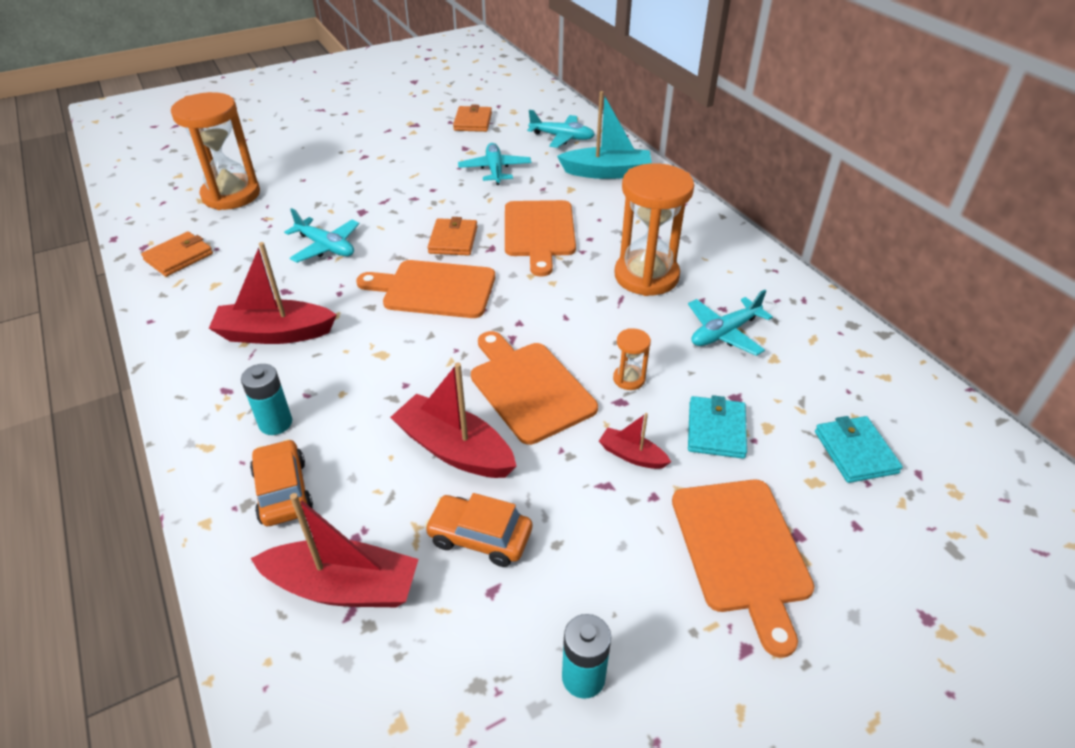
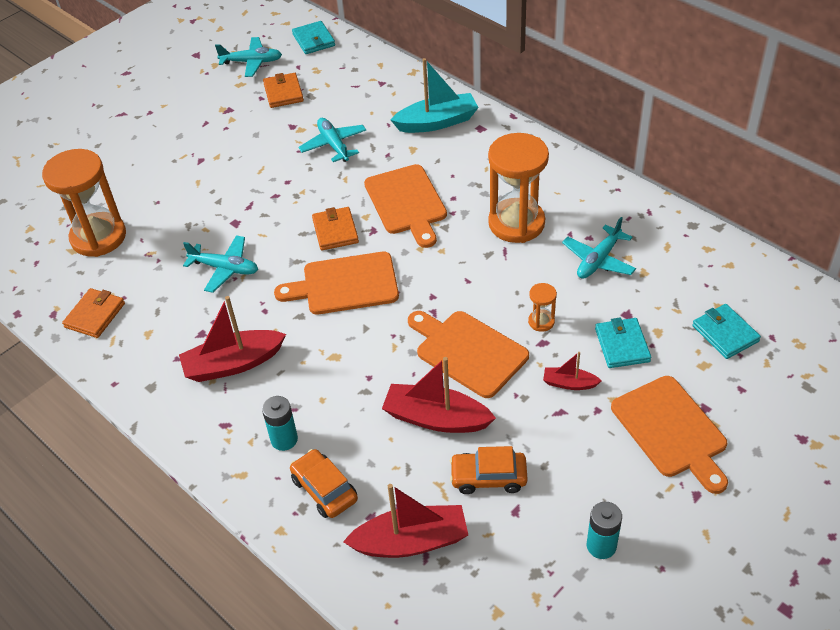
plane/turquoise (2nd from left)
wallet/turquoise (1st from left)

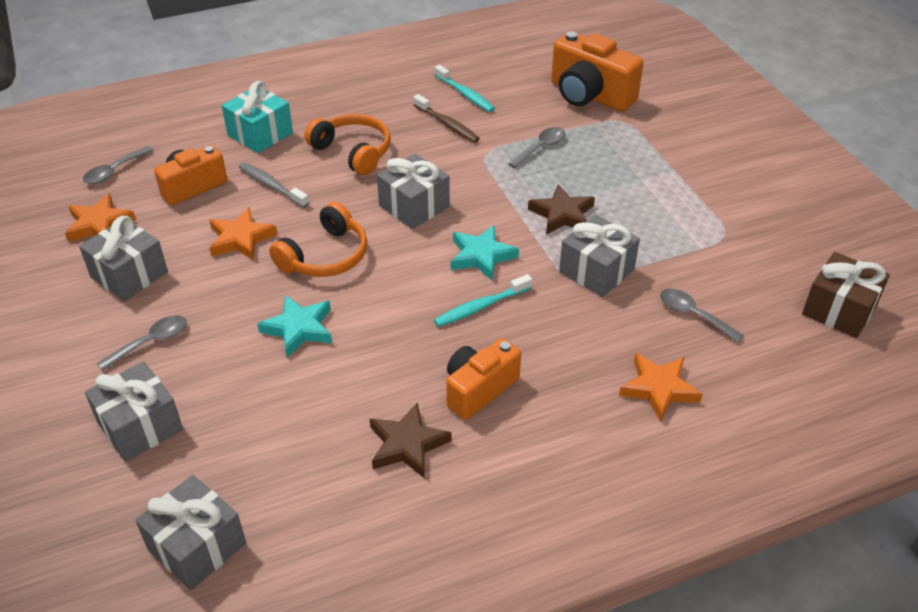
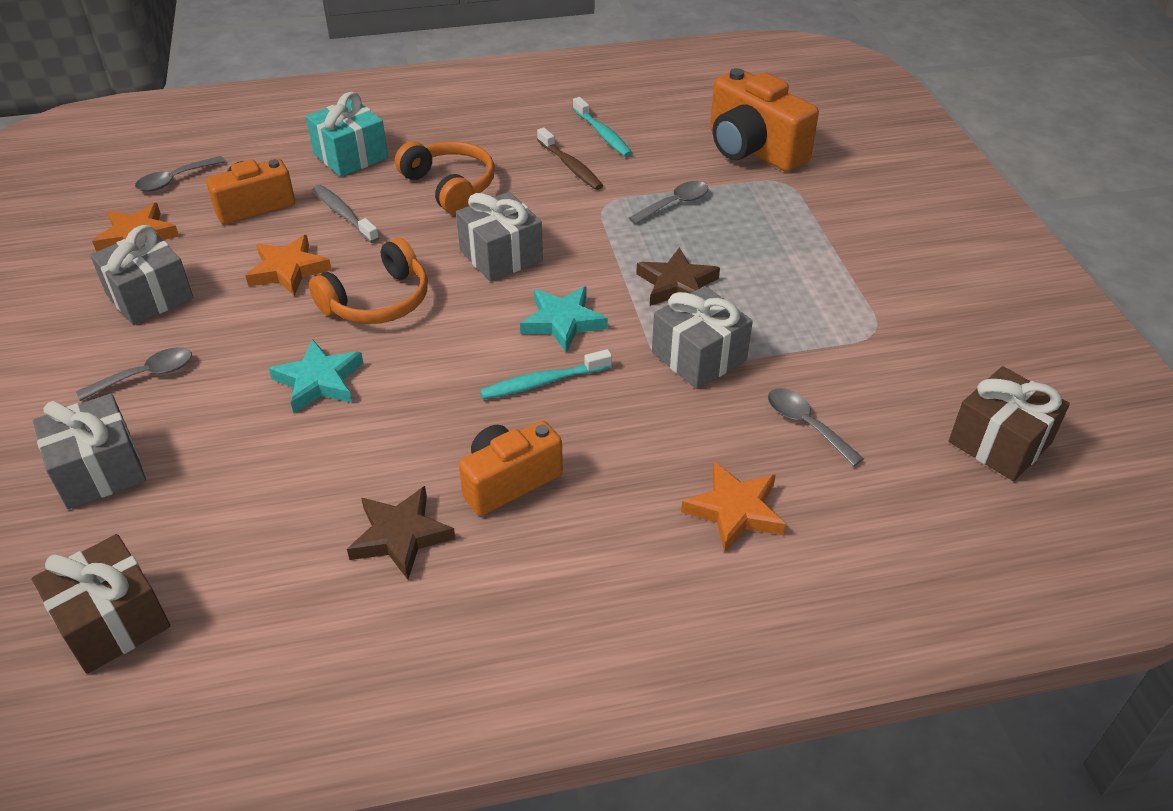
gift/brown (1st from left)

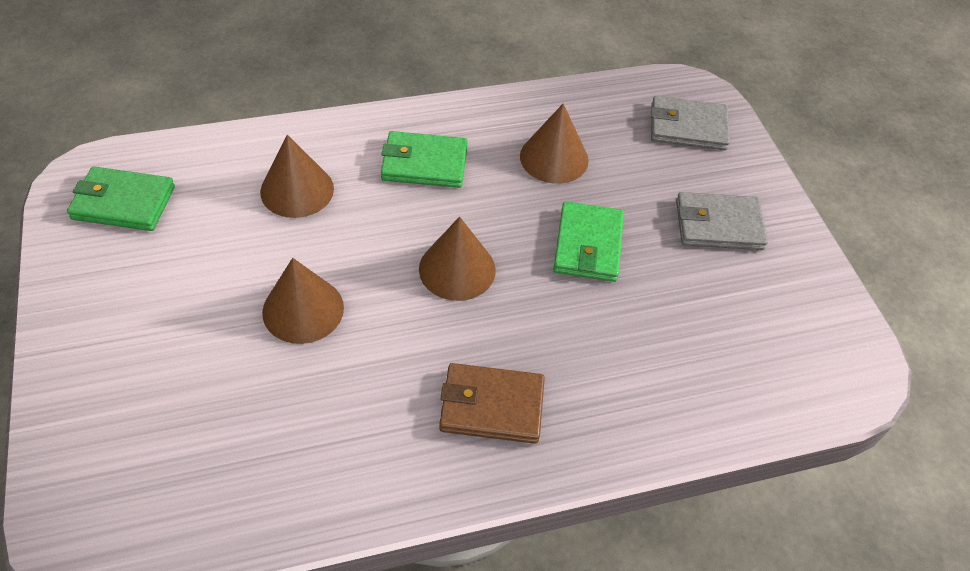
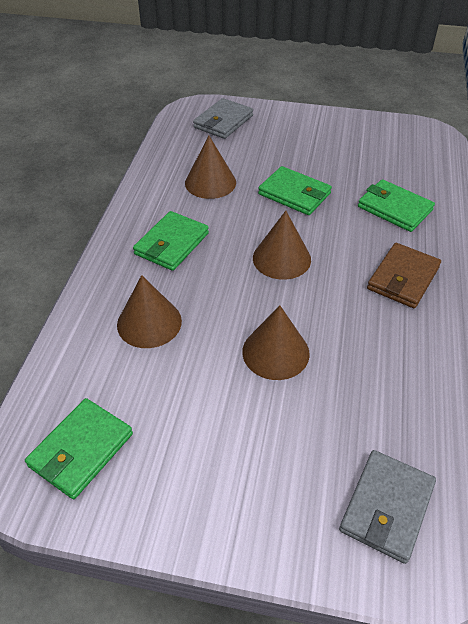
wallet/grey (2nd from left)
wallet/green (4th from left)

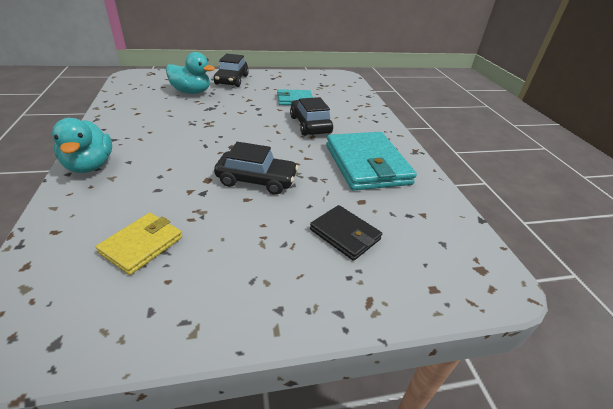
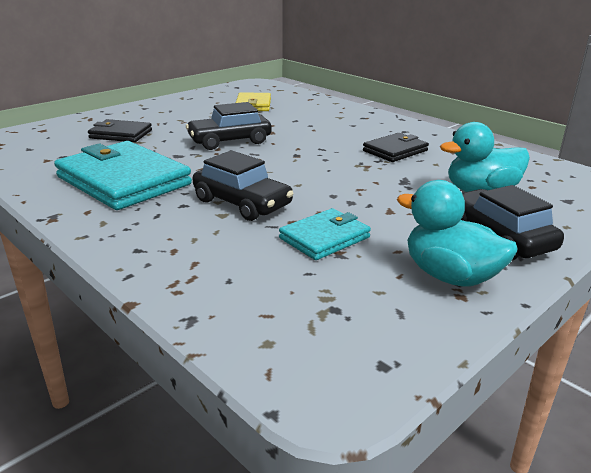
wallet/black (2nd from left)
duck/turquoise (1st from left)

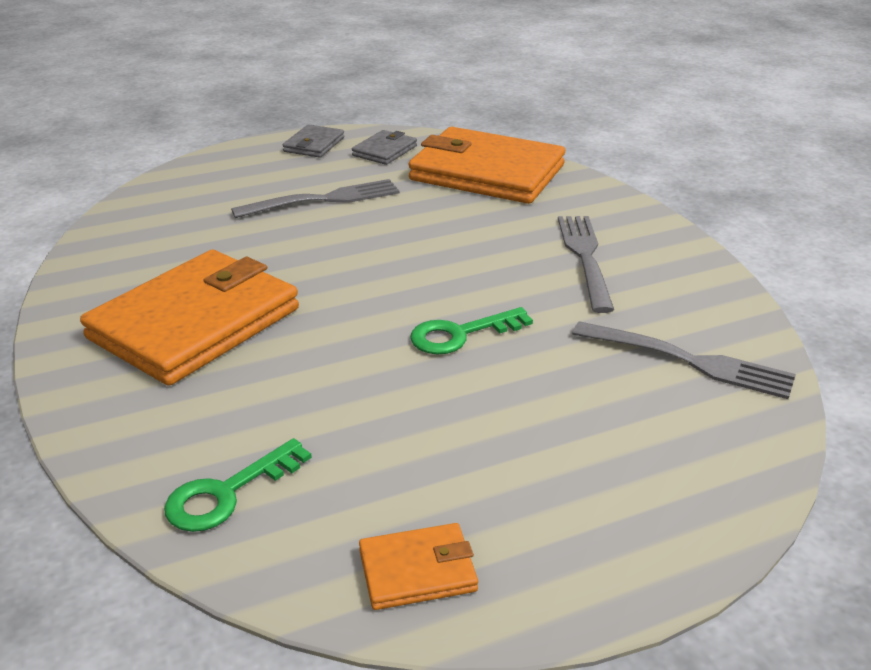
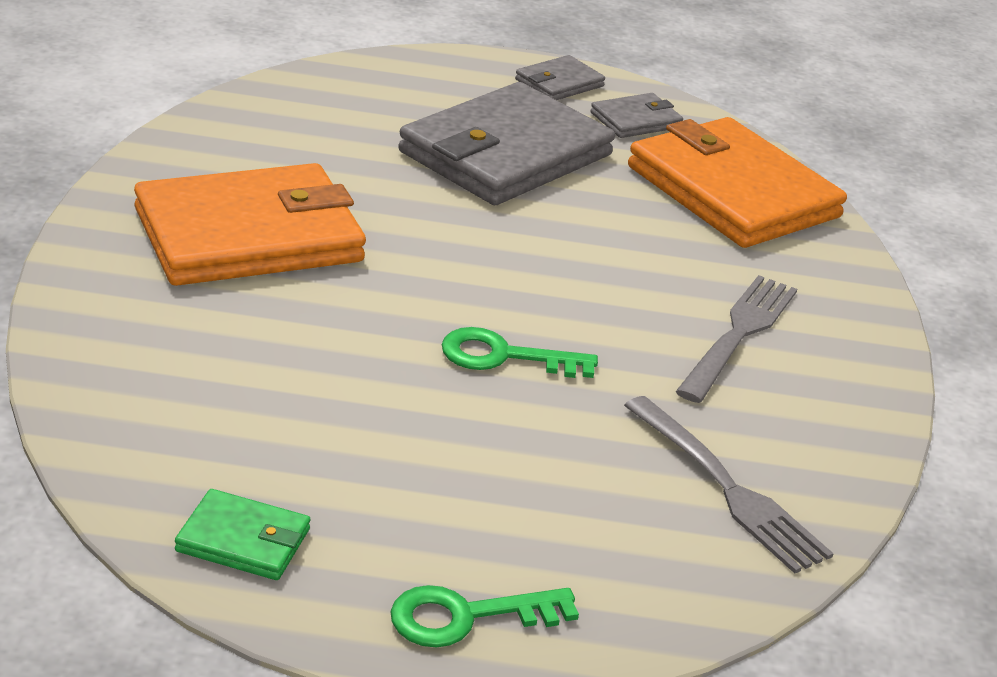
wallet/green
key/green (1st from left)
wallet/grey (1st from left)

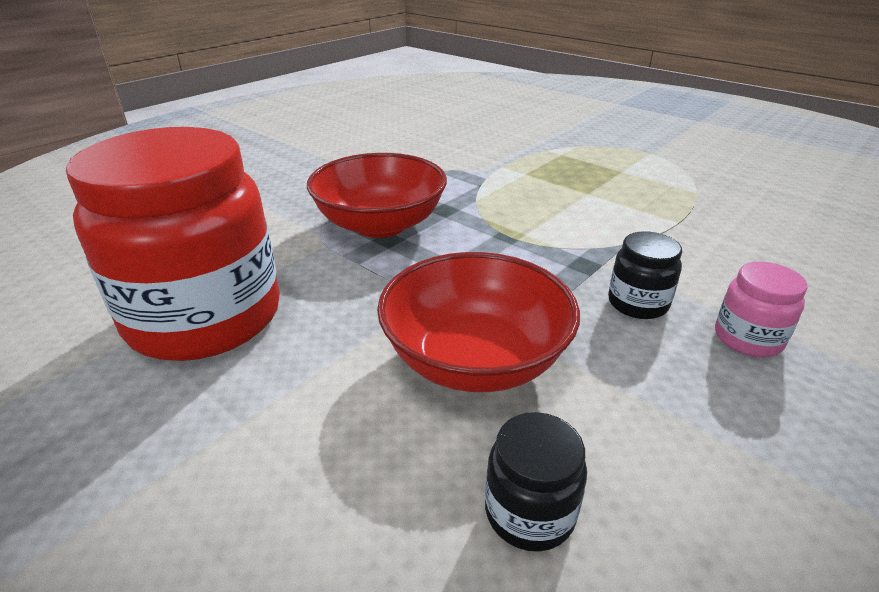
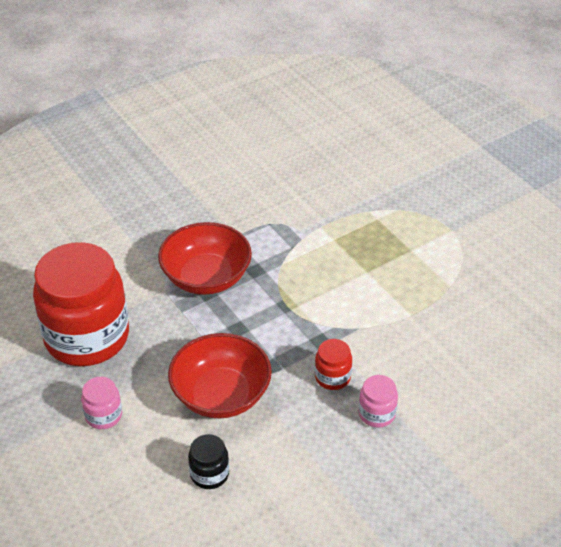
jar/pink (1st from left)
jar/red (2nd from left)

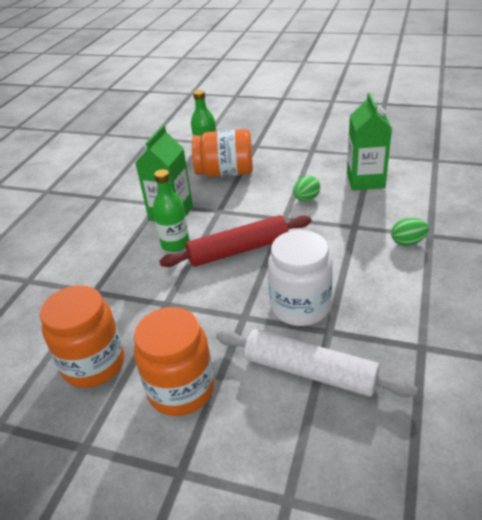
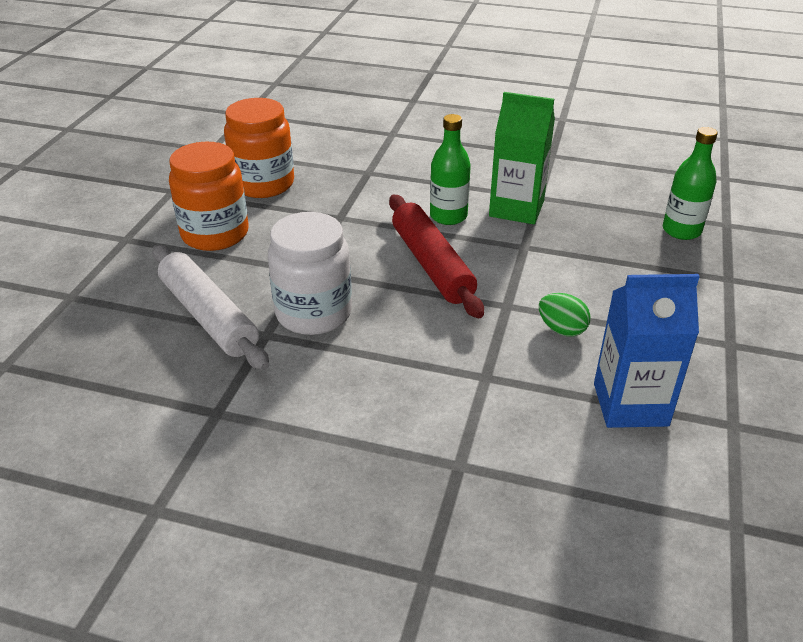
rolling pin/white
carton/blue
jar/orange (3rd from left in the first image)
egg/green (2nd from left in the first image)

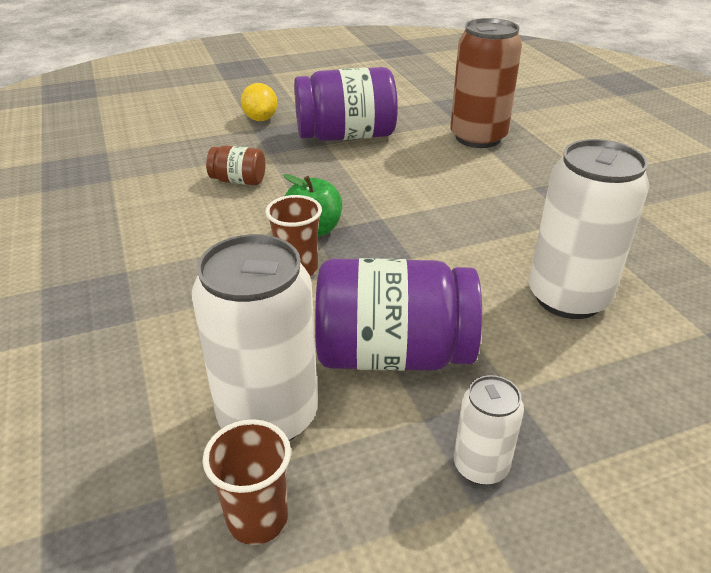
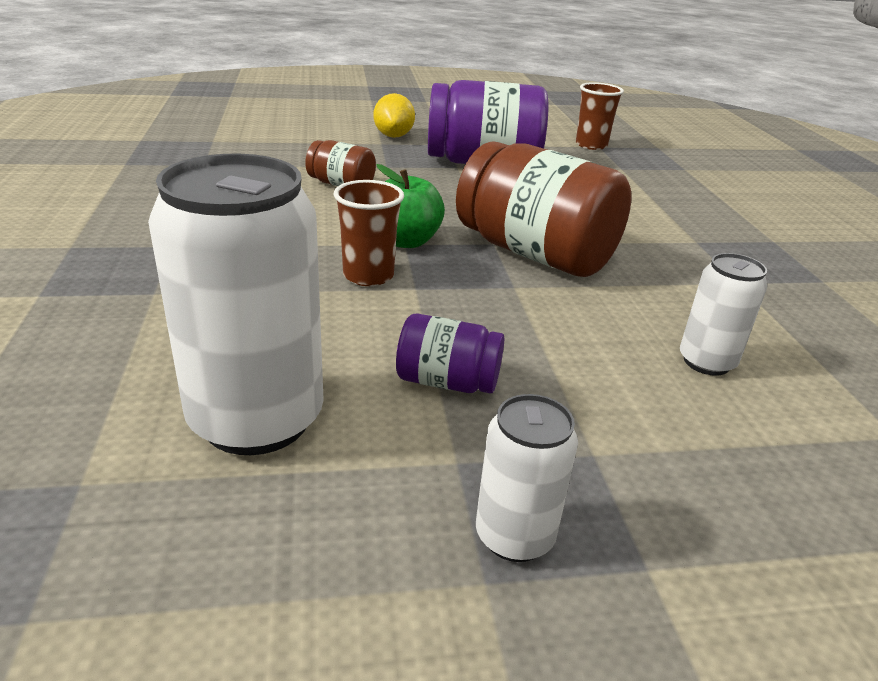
jar/purple (1st from left)
jar/brown (2nd from left)
cup/brown (2nd from left)
can/white (3rd from left)
can/brown

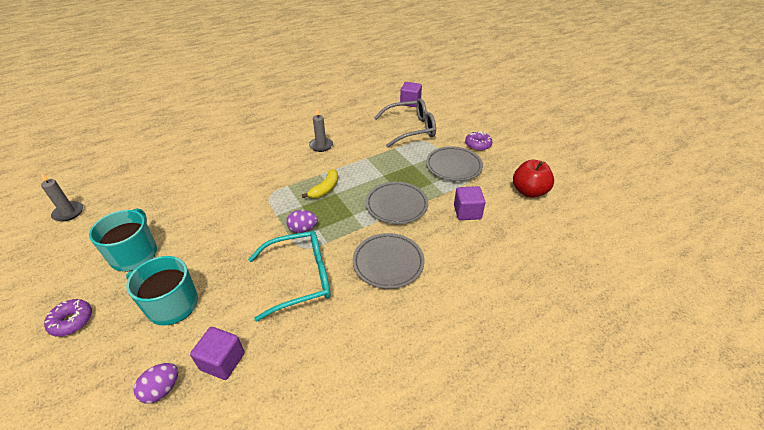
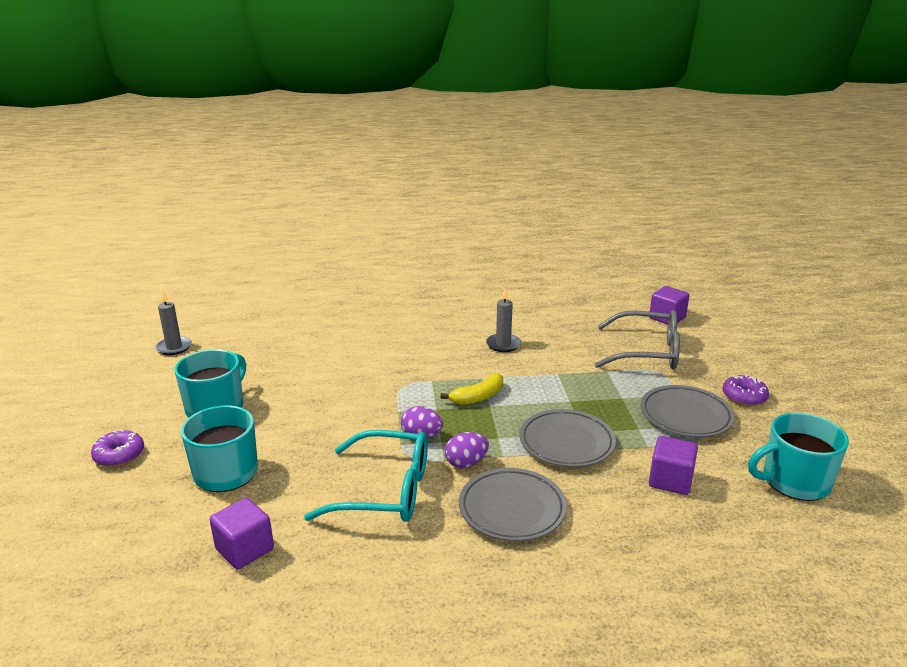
egg/purple (2nd from left)
mug/turquoise (3rd from left)

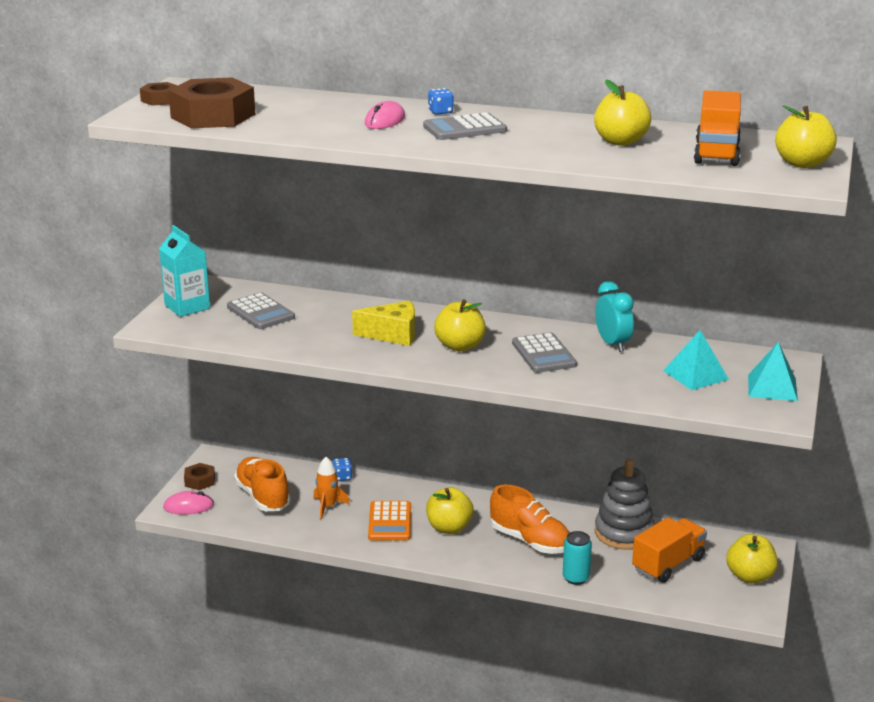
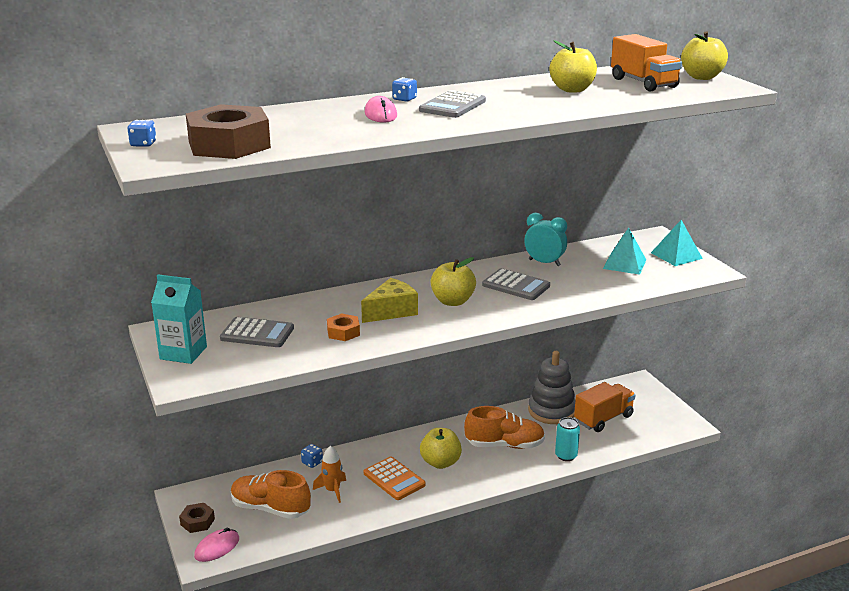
dice/blue (1st from left)
nut/orange
truck/orange (1st from left)
apple/yellow (4th from left in the first image)

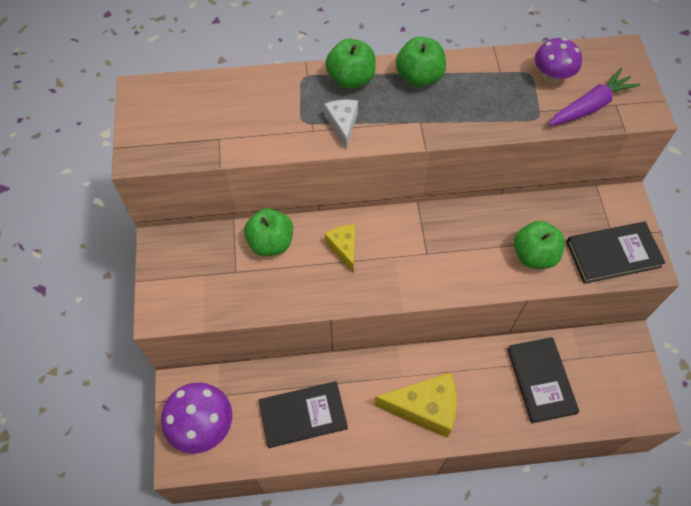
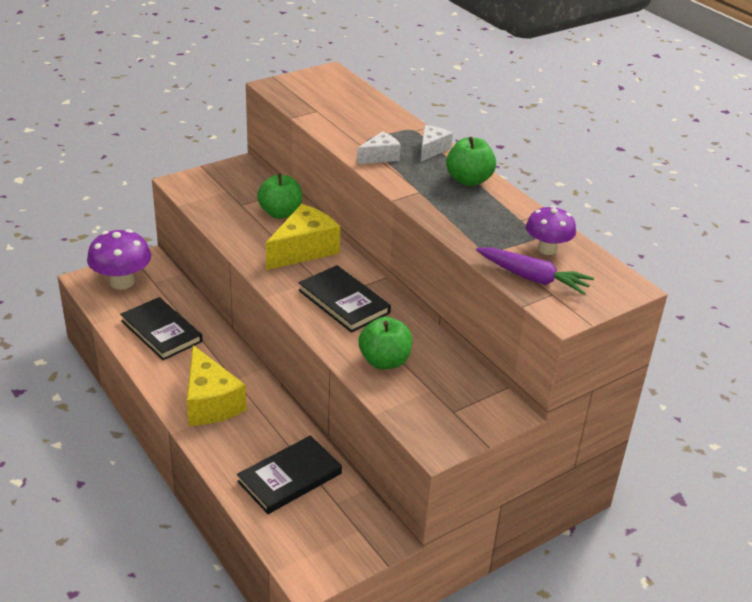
cheese/yellow (2nd from left)
book/black (3rd from left)
cheese/white (2nd from left)

